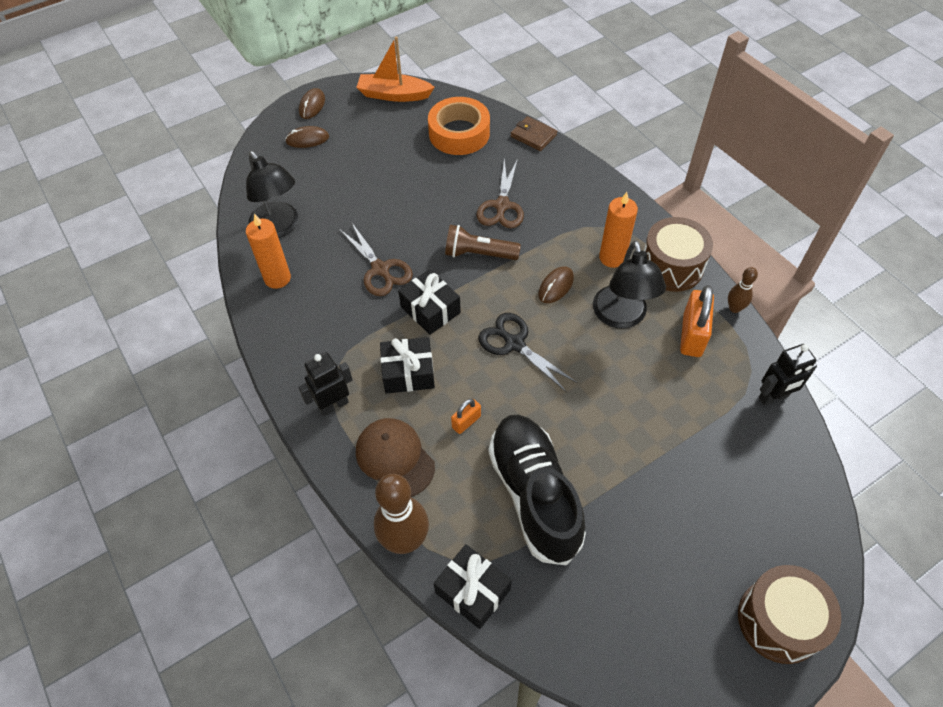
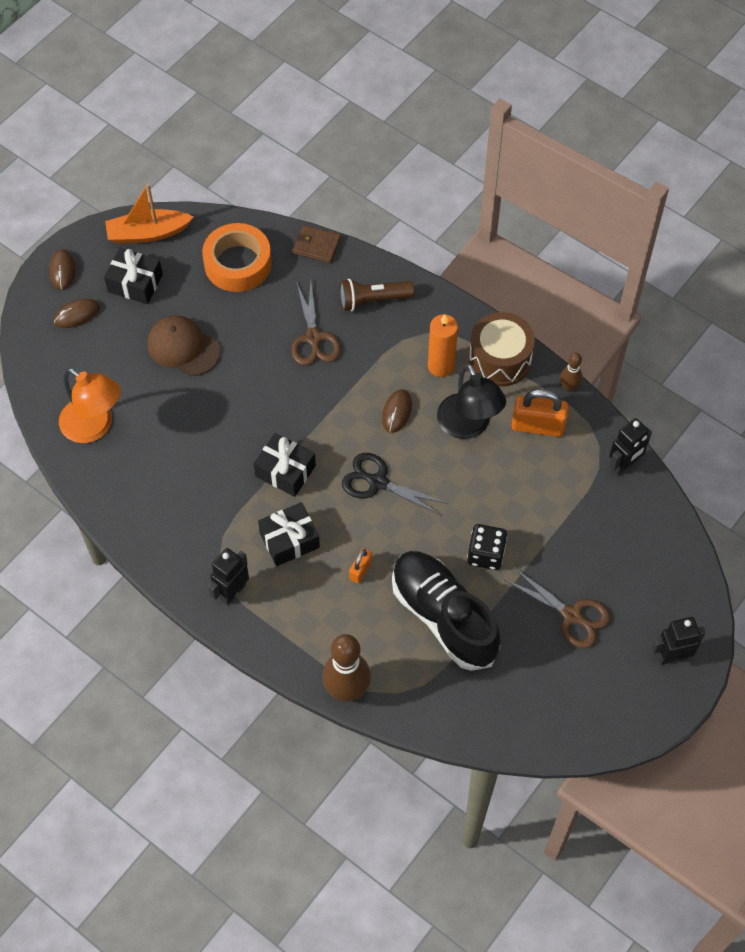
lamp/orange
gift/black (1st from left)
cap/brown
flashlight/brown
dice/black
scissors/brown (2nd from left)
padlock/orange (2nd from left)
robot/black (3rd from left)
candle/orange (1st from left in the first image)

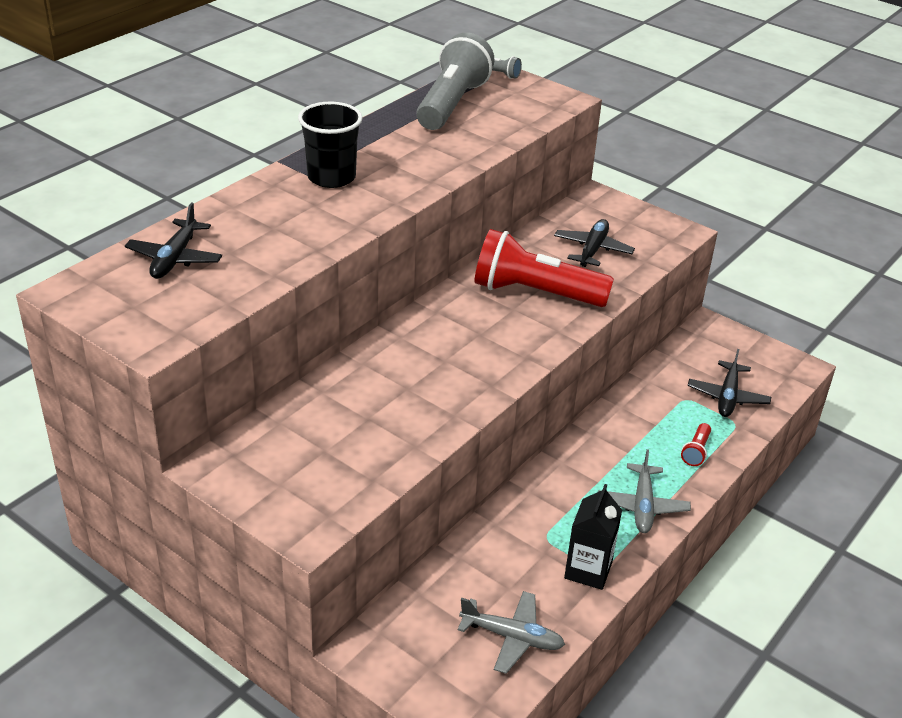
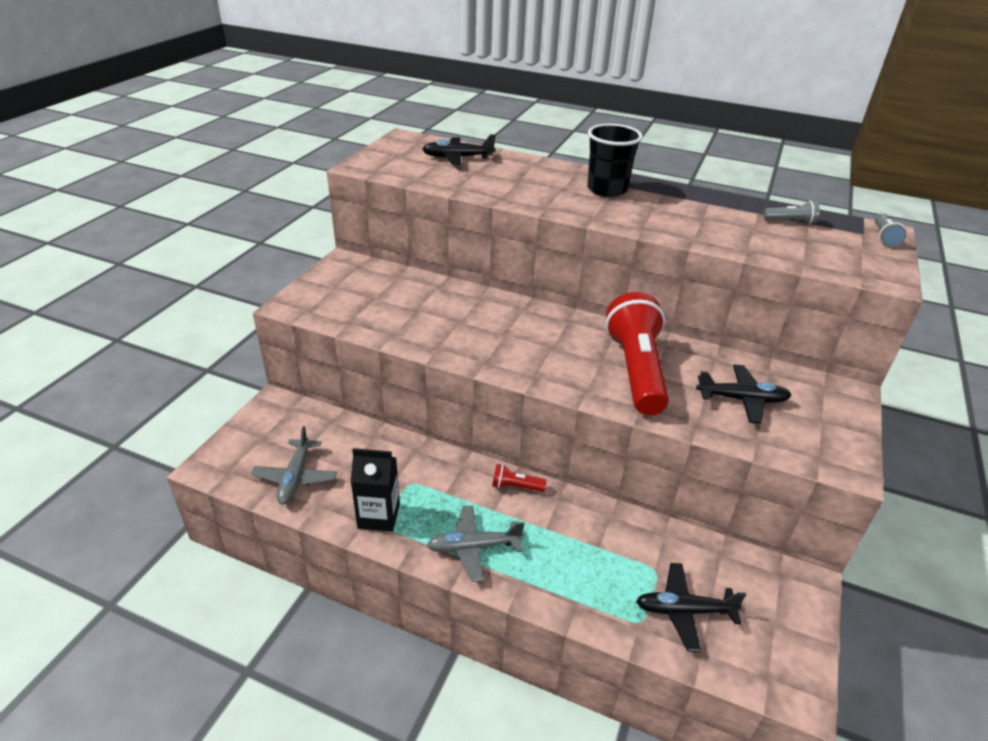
flashlight/red (1st from left)
flashlight/grey (1st from left)

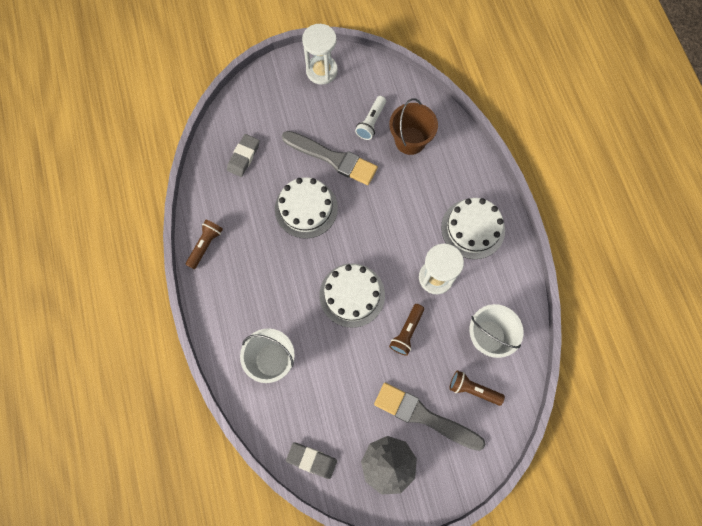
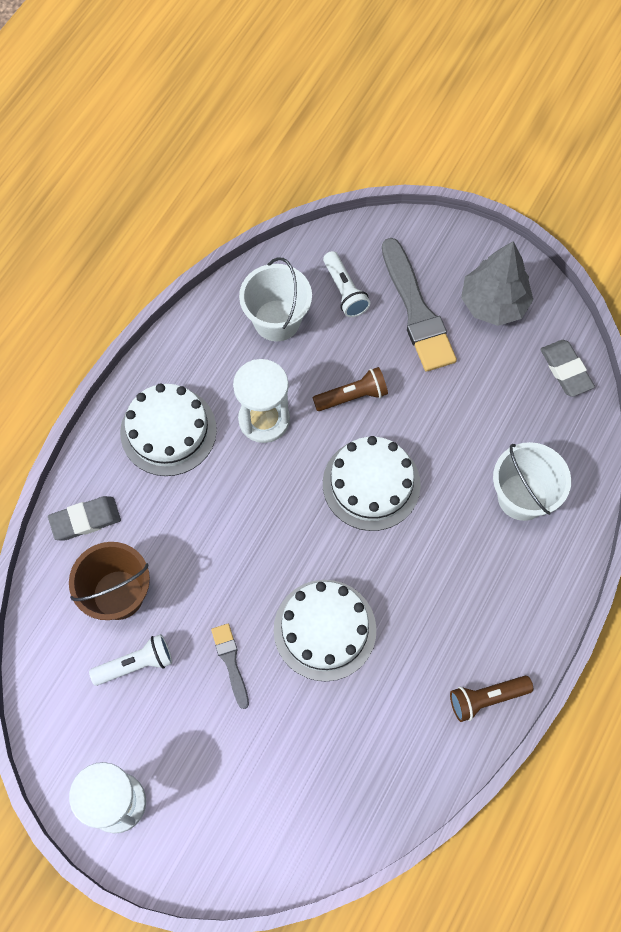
eraser/grey (1st from left)
brush/grey (1st from left)
flashlight/white (2nd from left)

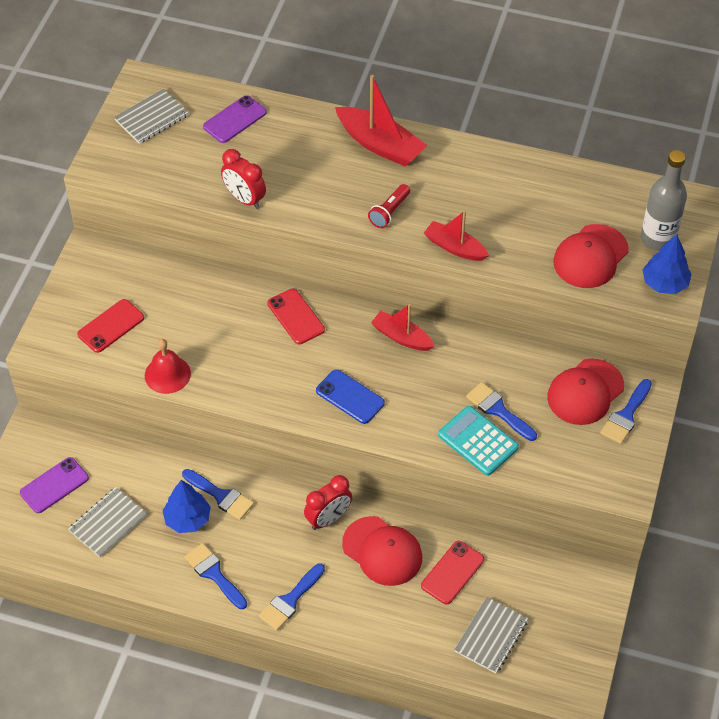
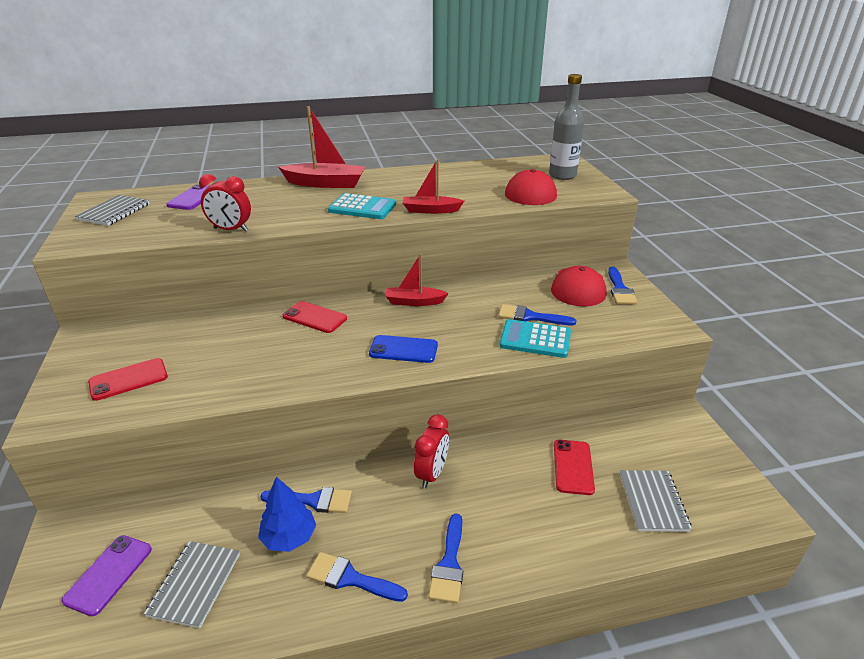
phone/red (1st from left)
calculator/turquoise (1st from left)
bell/red
cap/red (1st from left in the first image)
tree/blue (2nd from left in the first image)

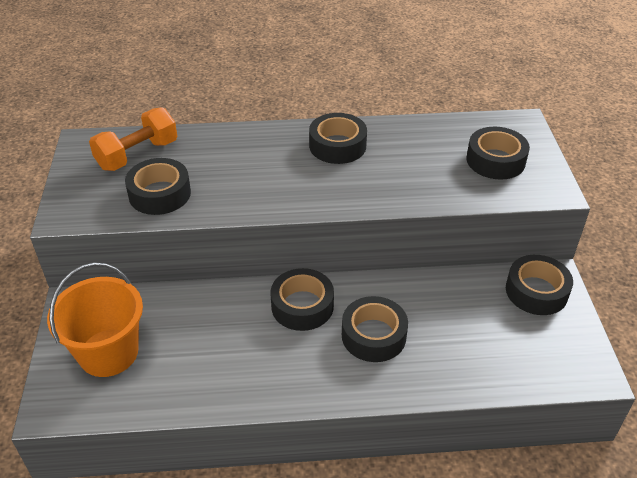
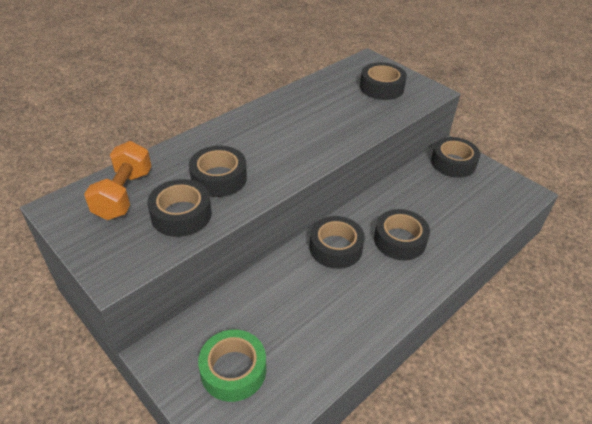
tape/black (2nd from left)
tape/green

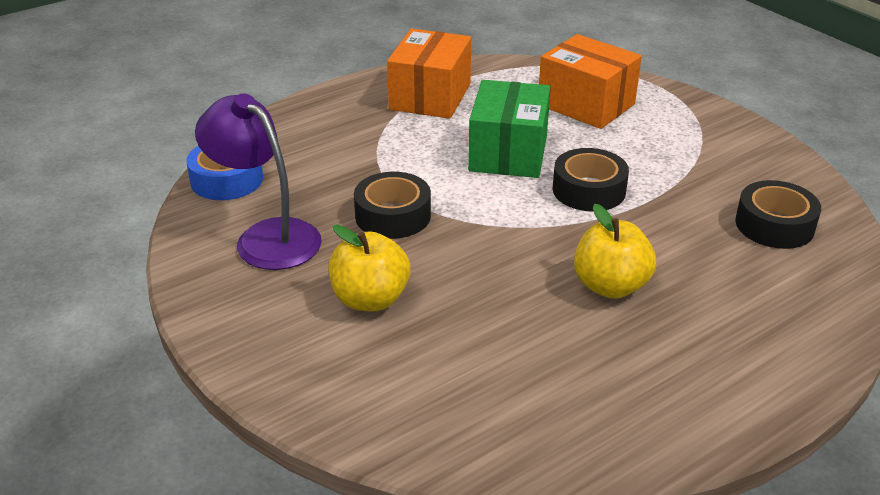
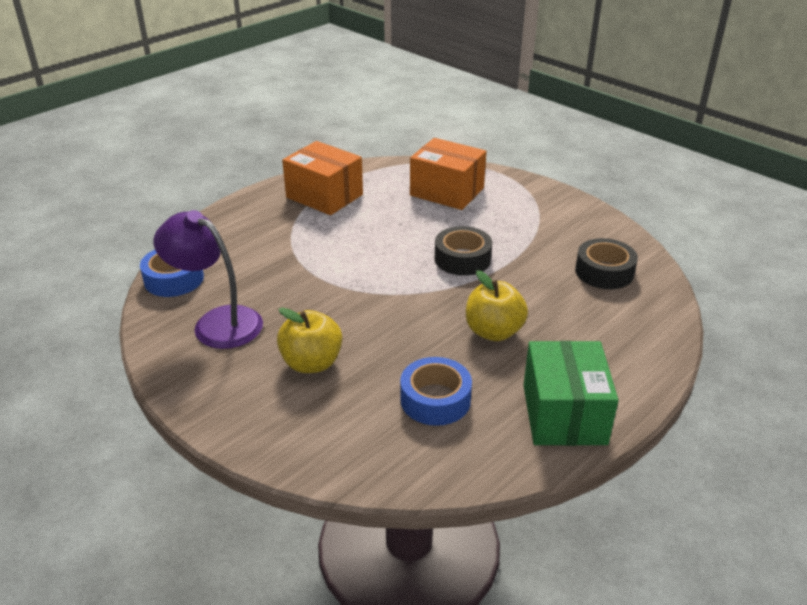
box/orange (1st from left)
tape/blue (2nd from left)
box/green
tape/black (1st from left in the first image)

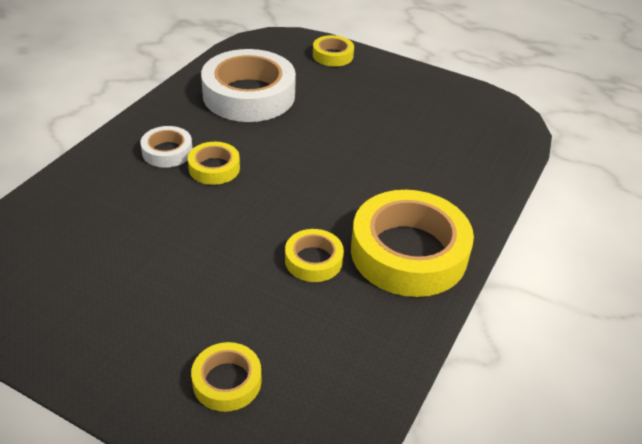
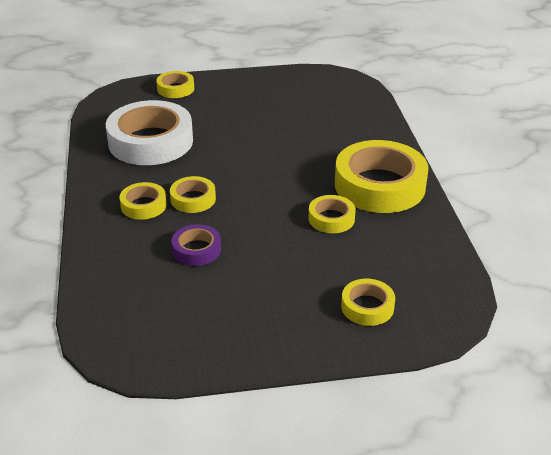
tape/yellow (1st from left)
tape/purple

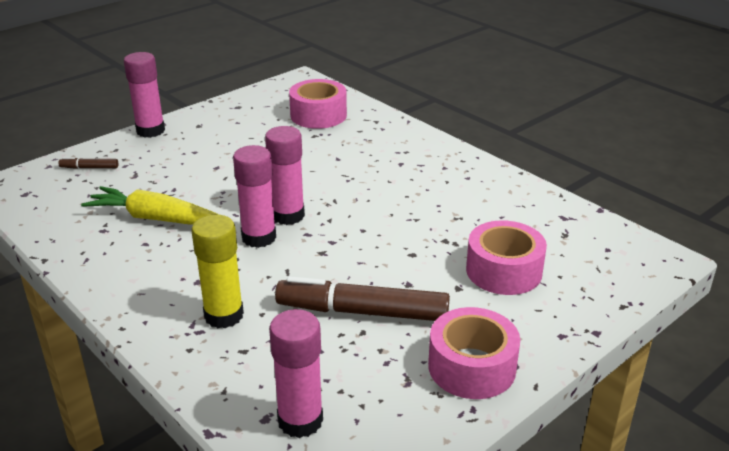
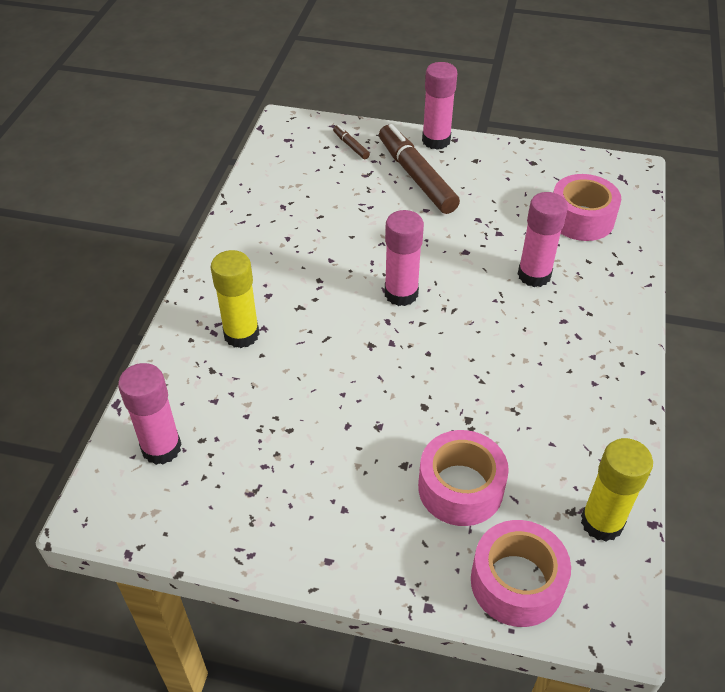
marker/brown (2nd from left)
tape/pink (2nd from left)
glue stick/pink (4th from left)
glue stick/yellow (2nd from left)
carrot/yellow

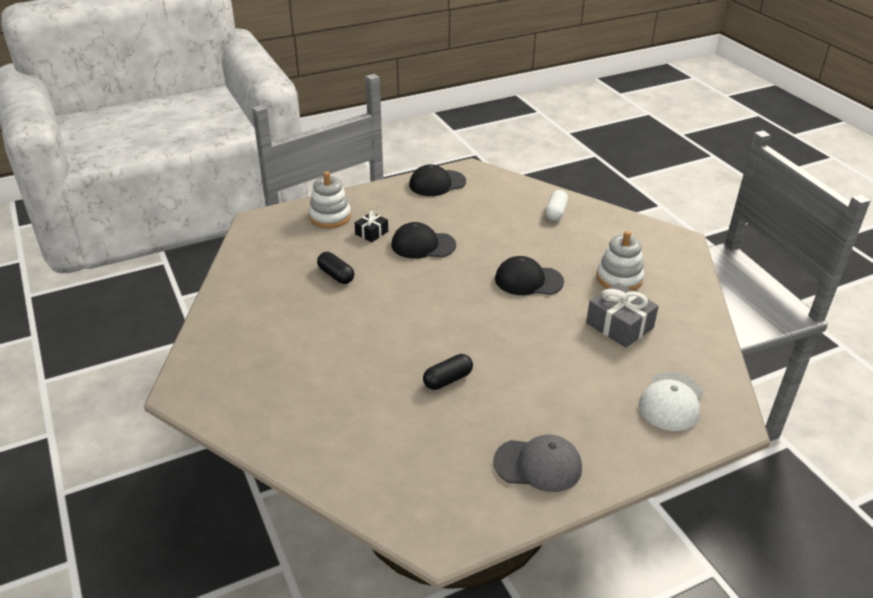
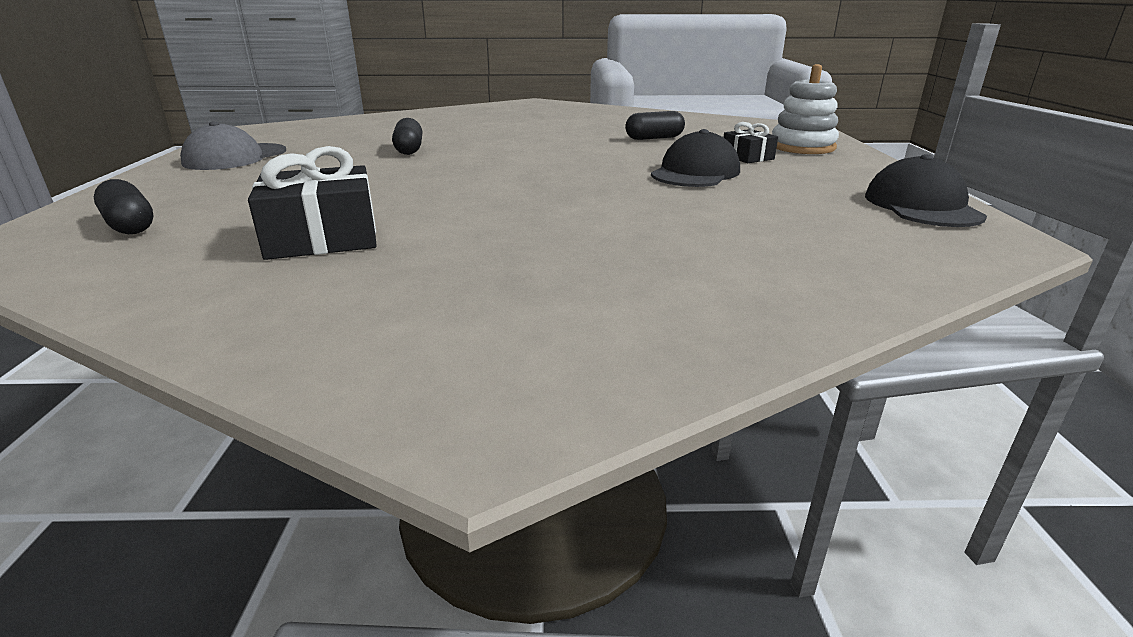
capsule/black (1st from left)
gift/black (1st from left)
cap/black (3rd from left in the first image)
capsule/white
stacking toy/white (2nd from left in the first image)

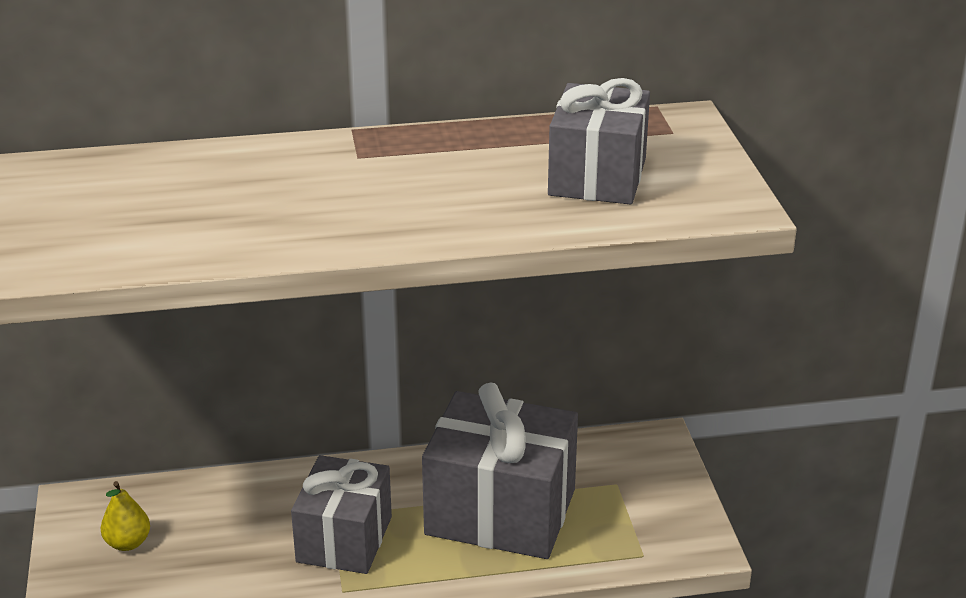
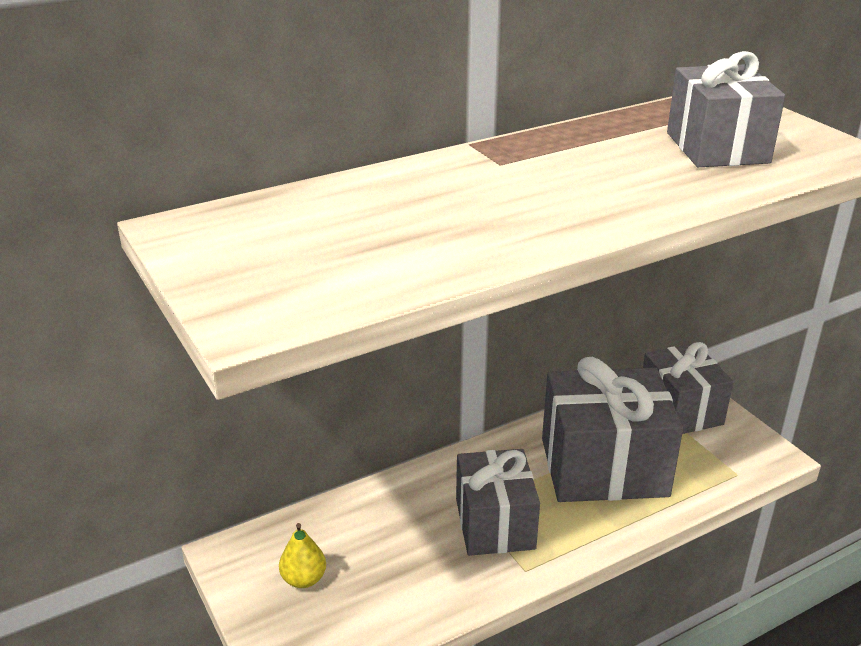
gift/grey (3rd from left)

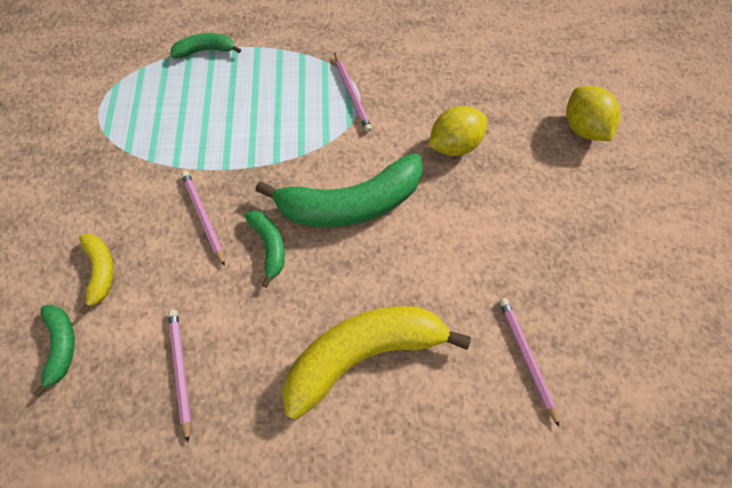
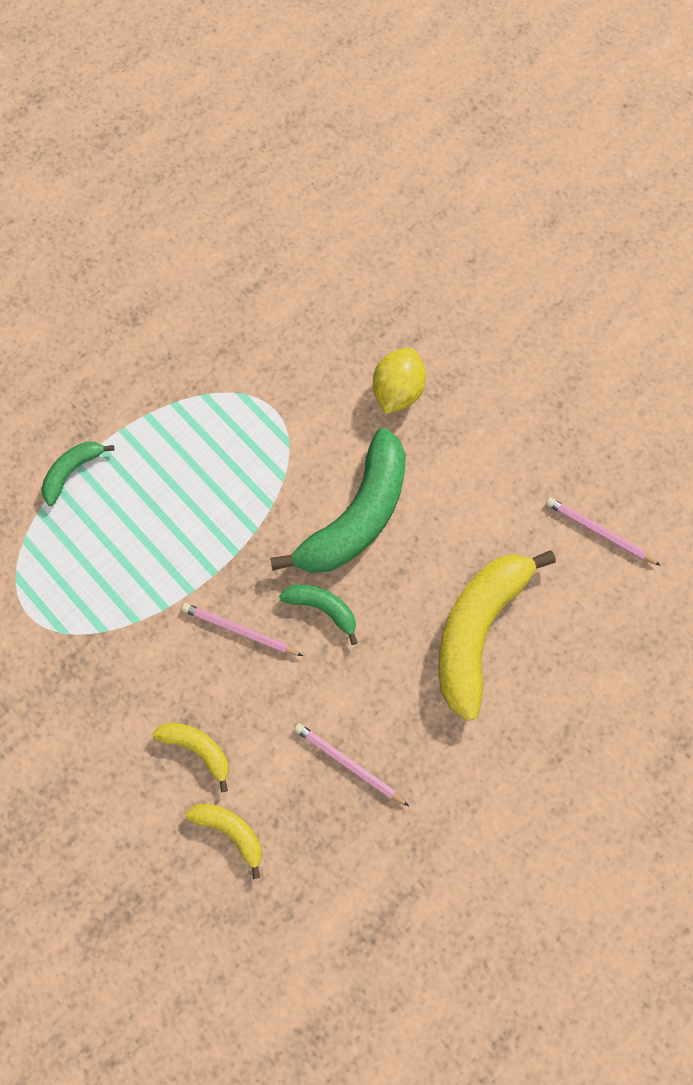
banana/yellow (2nd from left)
pencil/pink (3rd from left in the first image)
lemon/yellow (2nd from left in the first image)

